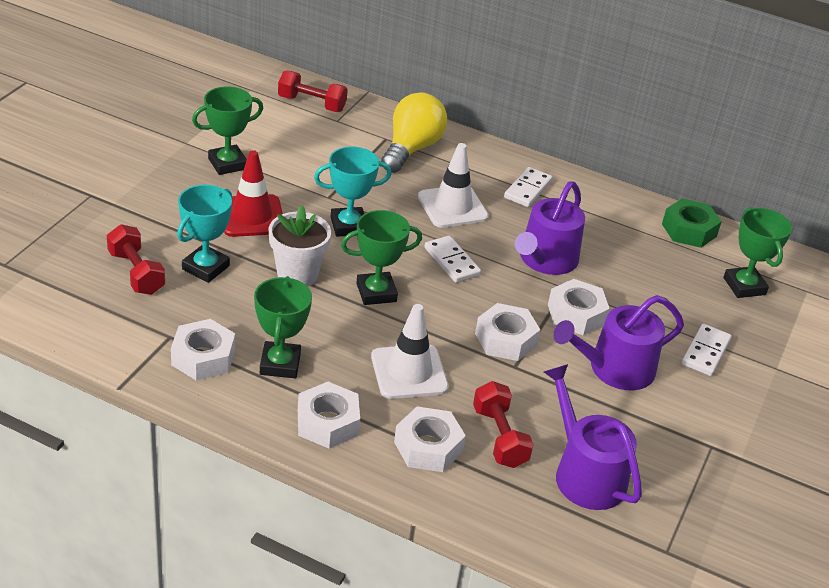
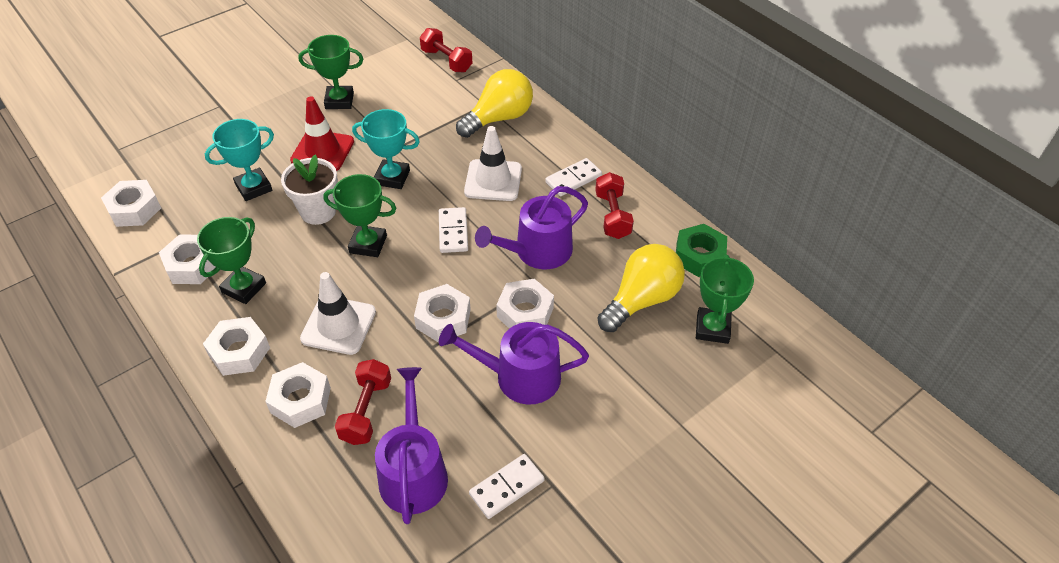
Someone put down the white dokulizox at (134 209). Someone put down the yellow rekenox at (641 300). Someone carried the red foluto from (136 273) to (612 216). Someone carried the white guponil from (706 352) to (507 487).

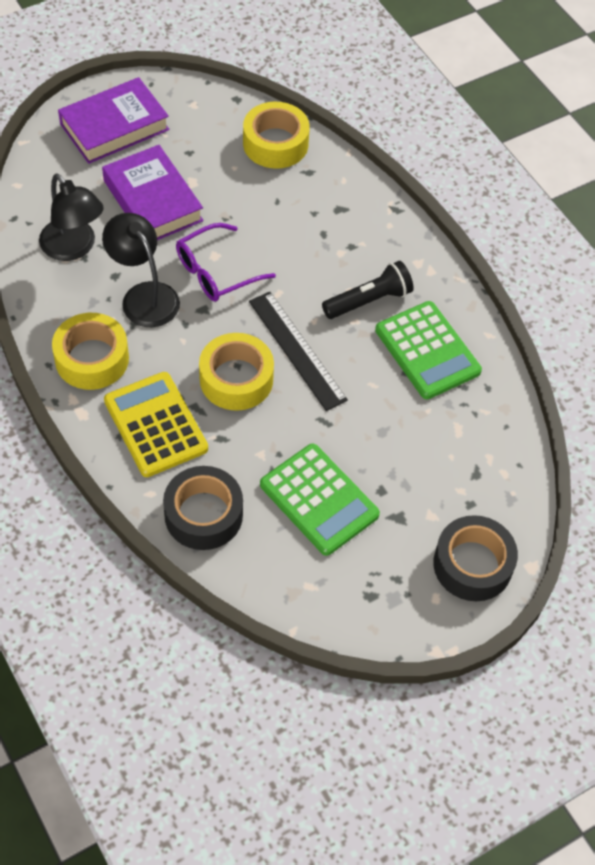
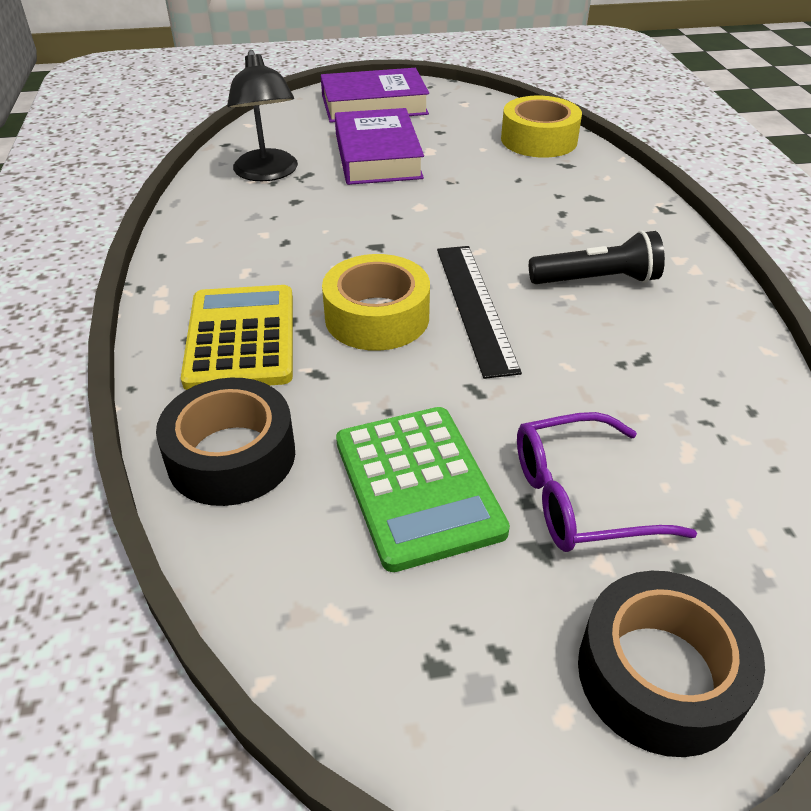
Someone took away the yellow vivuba at (92 359). Someone took away the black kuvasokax at (144 296). Someone took away the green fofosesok at (427 351). Someone carried the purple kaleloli from (216 272) to (579 498).

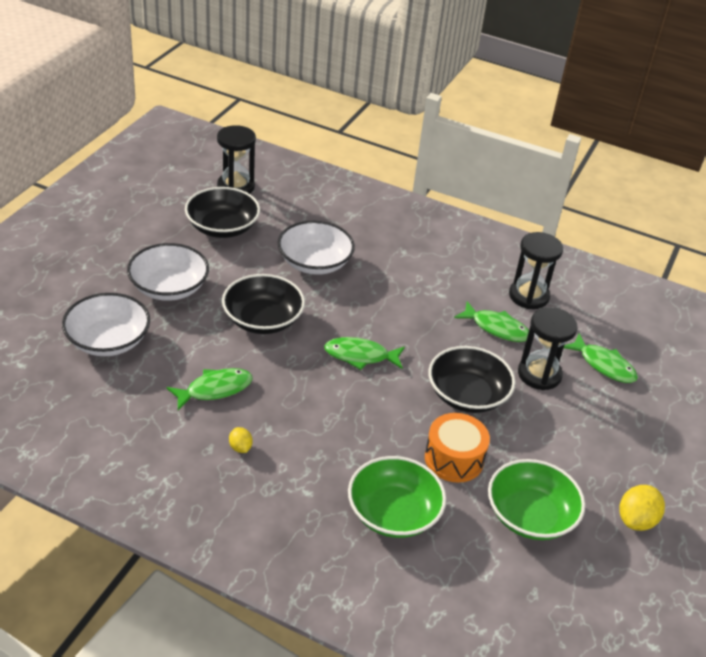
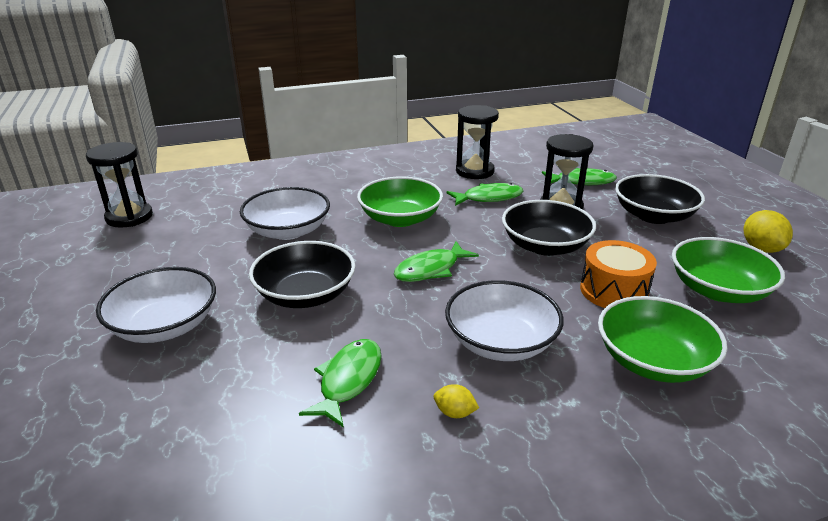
Someone put down the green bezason at (400 218). Someone carried the white bezason from (108 340) to (501 342). Someone carried the black bezason from (222 227) to (653 216).

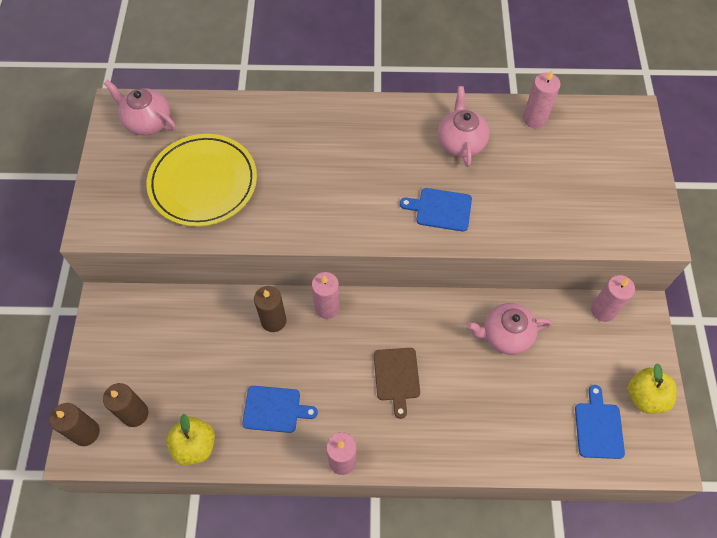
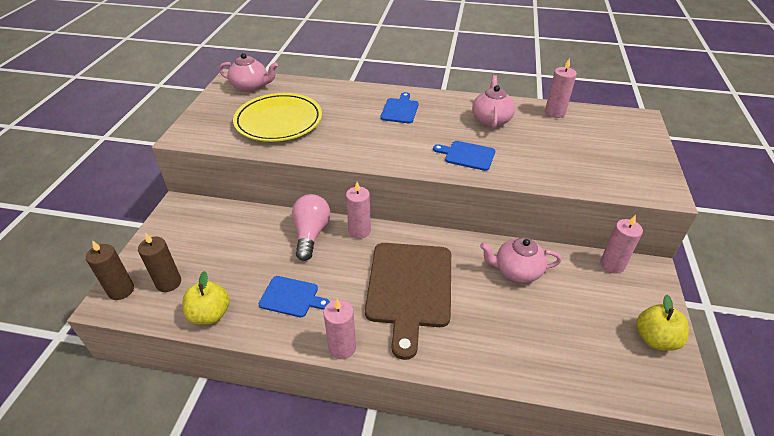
Someone carried the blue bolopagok from (598 427) to (400 110). Someone swapped the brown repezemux at (273 320) for the pink rekenox at (311 234). Someone rotated the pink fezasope at (147 122) by 150 degrees clockwise. Someone scaled the brown bolopagok at (397 377) by 2.03.

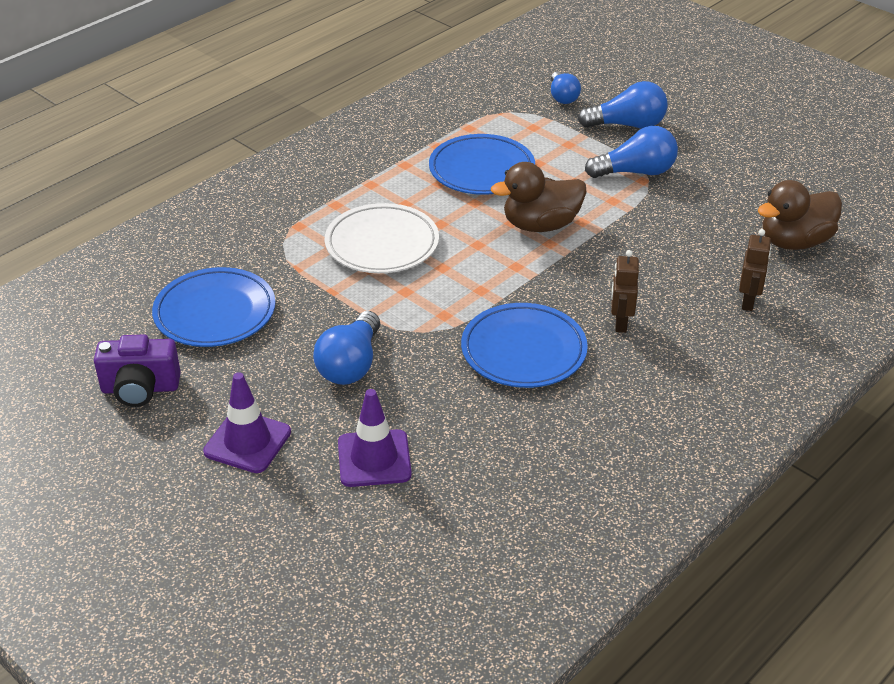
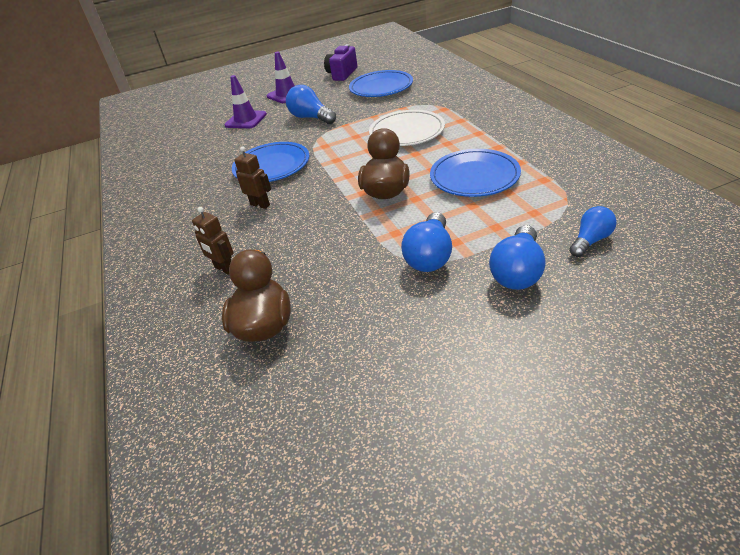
Someone rotated the blue rekenox at (562 97) by 120 degrees clockwise.

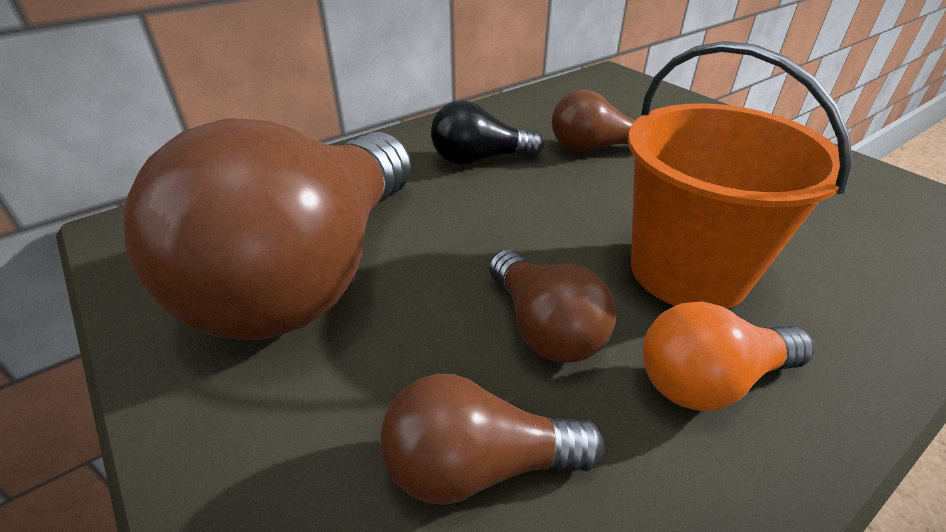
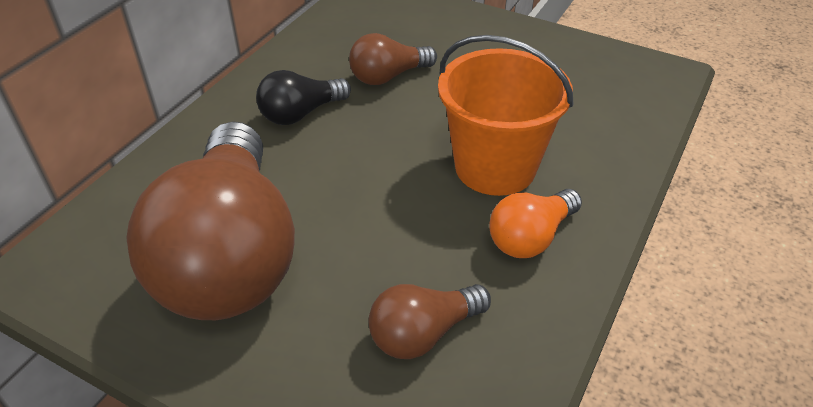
Someone took away the brown rekenox at (545 327).

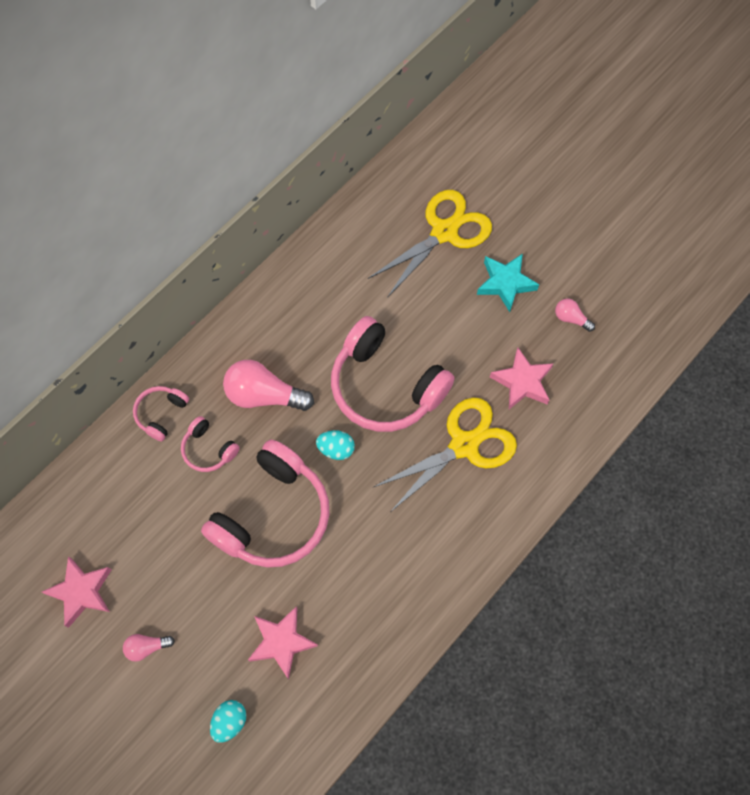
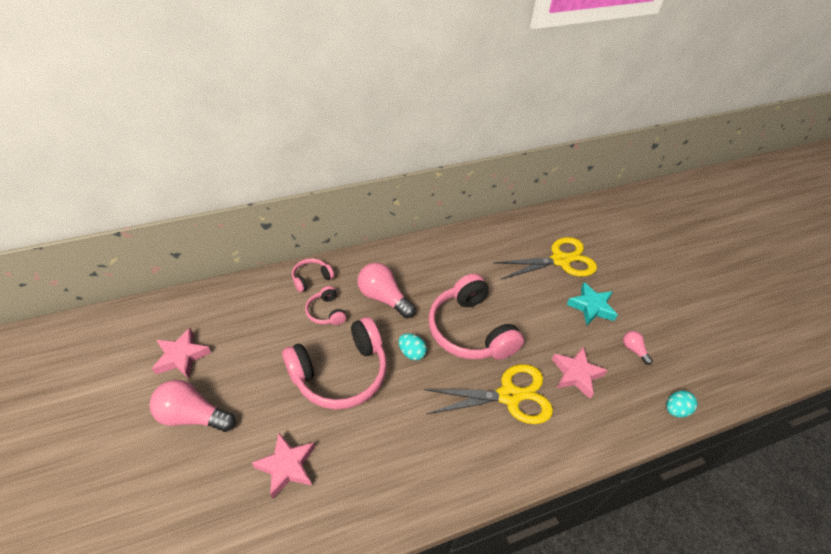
Someone carried the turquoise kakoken from (229 721) to (675 410). Someone scaled the pink rekenox at (147 647) by 1.98.

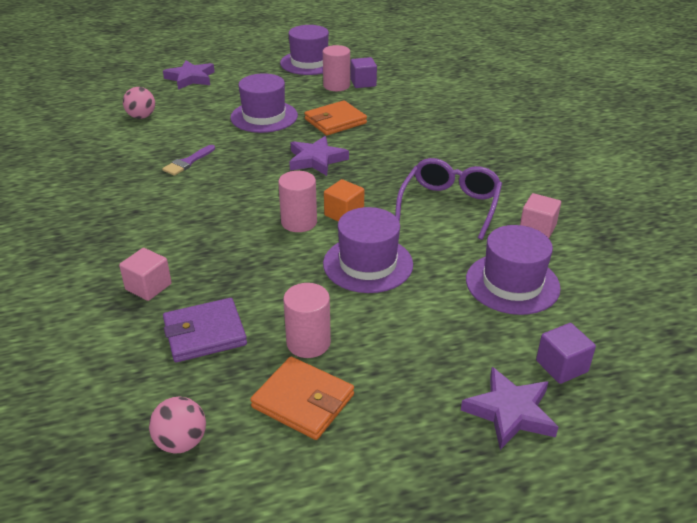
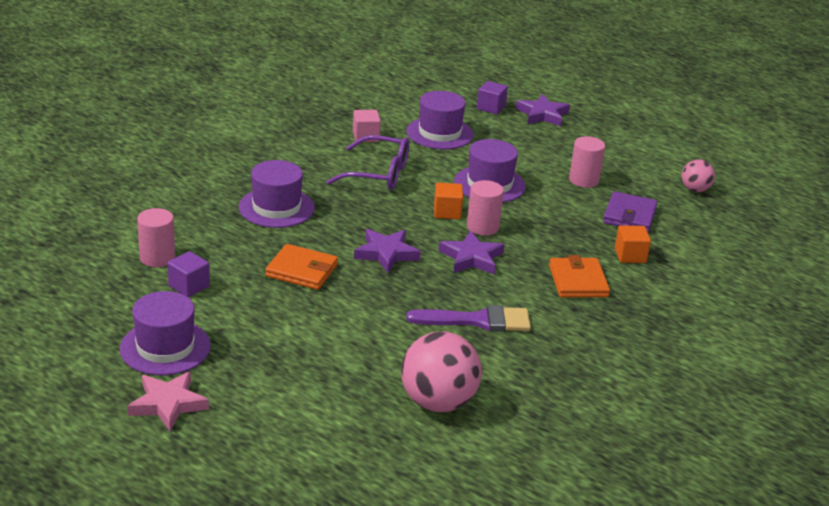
Someone put down the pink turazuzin at (168 404). Someone carried the purple turazuzin from (190 78) to (471 258). Someone carried the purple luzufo from (264 116) to (276 207). Someone carried the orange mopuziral from (303 401) to (578 281). Someone carried the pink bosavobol from (336 86) to (157 258). Someone repainted the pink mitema at (148 287), which became the orange mitema at (630 255). Someone rotated the purple mopuziral at (205 333) by 75 degrees clockwise. Someone rotated the purple kaleloli at (449 205) by 150 degrees counterclockwise. Someone scaled the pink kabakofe at (141 117) by 1.86. Someone scaled the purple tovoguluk at (188 162) by 1.69.

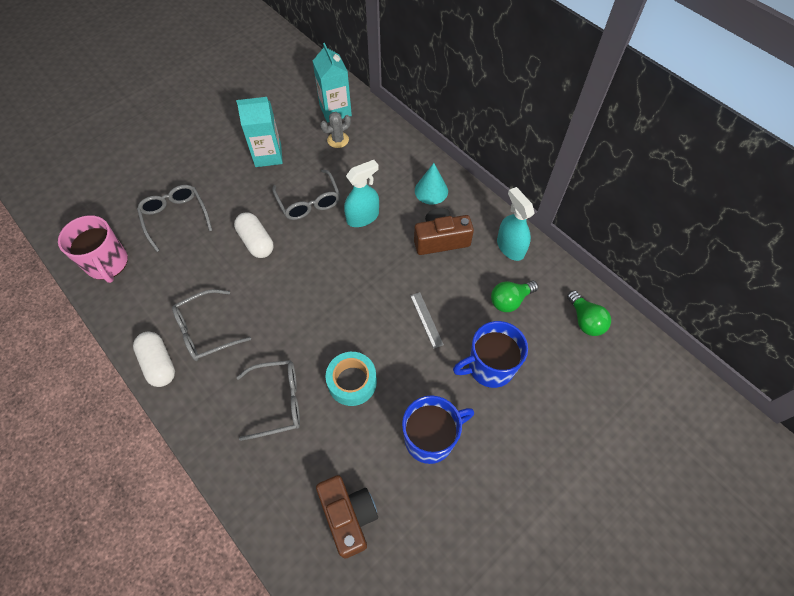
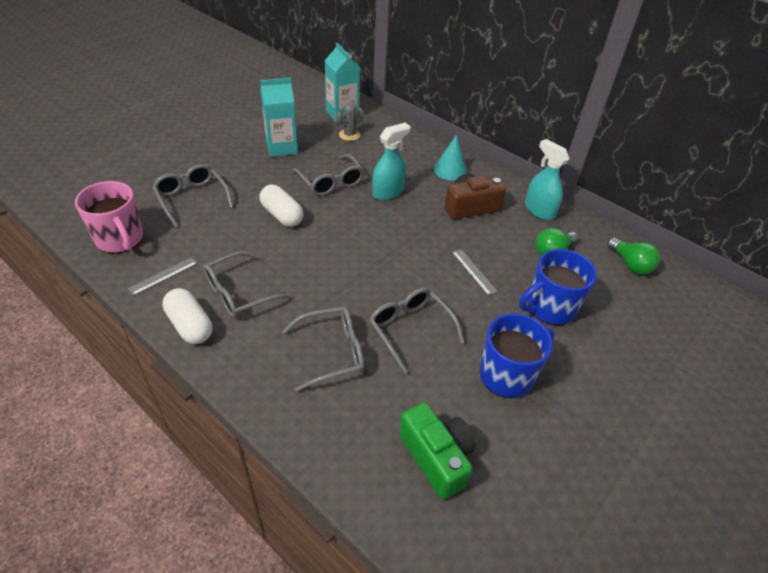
Someone put down the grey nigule at (163 276). Someone swapped the turquoise vivuba at (352 382) for the grey kaleloli at (410 329). Someone repainted the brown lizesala at (348 516), which became the green lizesala at (436 457).

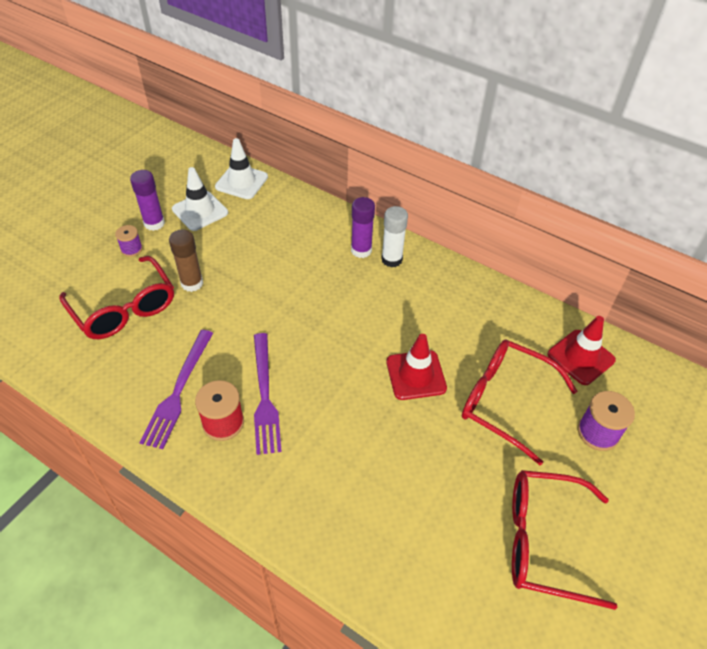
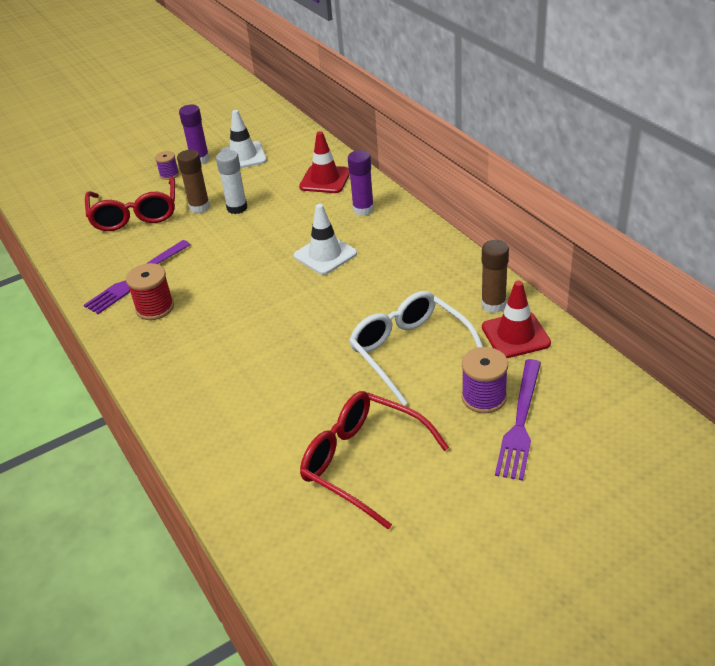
Someone put down the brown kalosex at (493 305). Someone carried the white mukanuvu from (241 182) to (325 255). Someone carried the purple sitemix from (264 396) to (520 422). Someone carried the white kalosex from (391 259) to (237 208). Someone carried the red mukanuvu from (416 375) to (325 180). Someone repainted the red kaleloli at (504 401), which became the white kaleloli at (409 351).

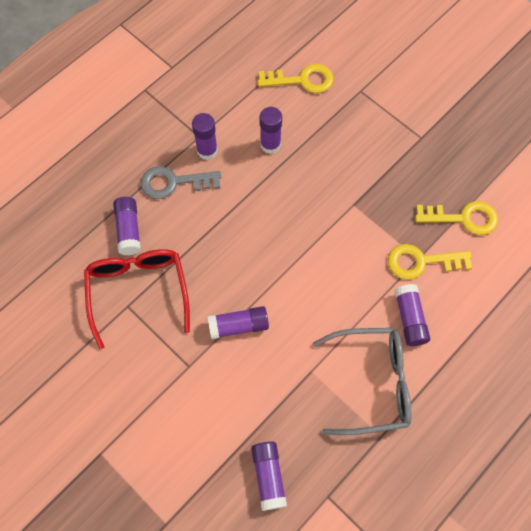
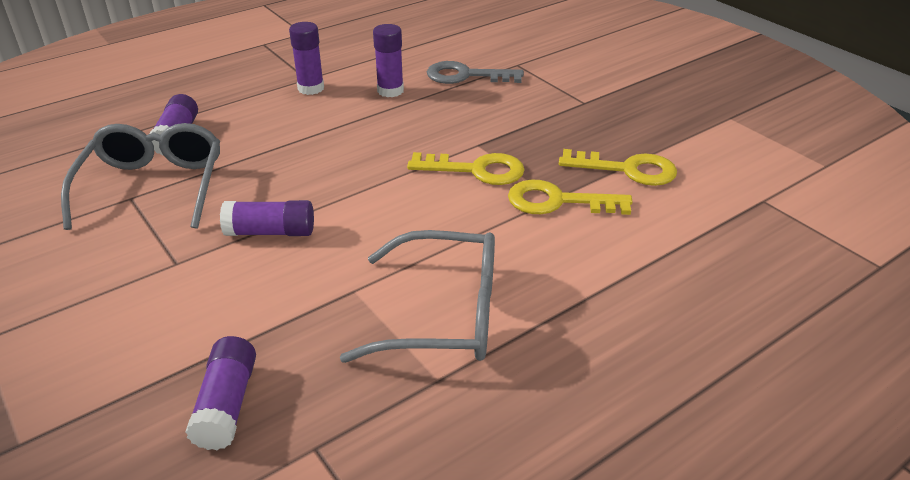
Someone took away the purple kalosex at (409 318). Someone carried the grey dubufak from (174 182) to (466 76). Someone carried the yellow dubufak from (302 80) to (476 170). Someone repainted the red kaleloli at (138 291), which became the grey kaleloli at (153 186).

